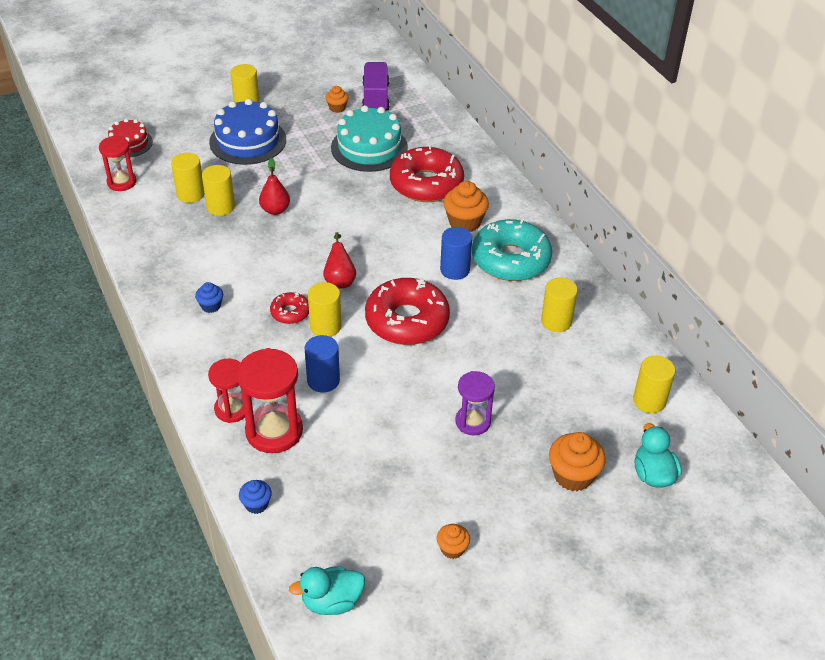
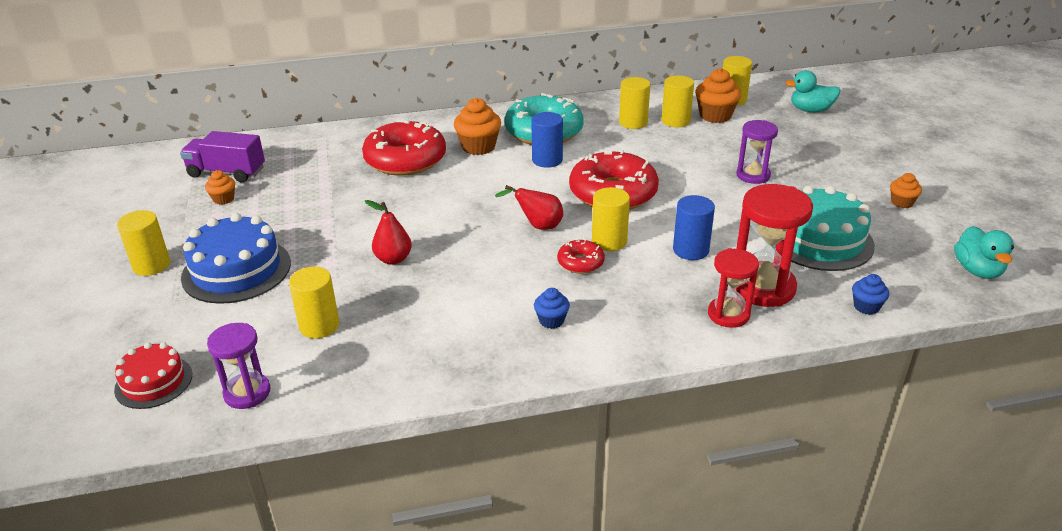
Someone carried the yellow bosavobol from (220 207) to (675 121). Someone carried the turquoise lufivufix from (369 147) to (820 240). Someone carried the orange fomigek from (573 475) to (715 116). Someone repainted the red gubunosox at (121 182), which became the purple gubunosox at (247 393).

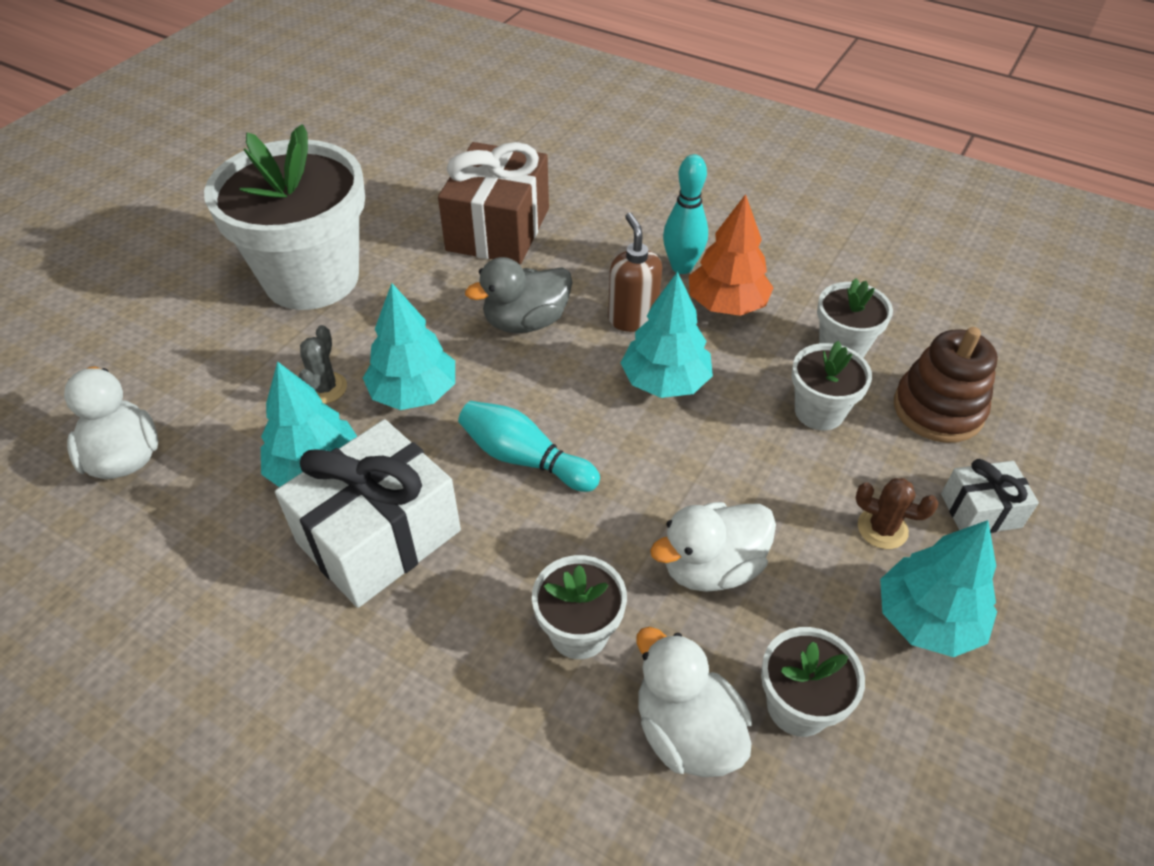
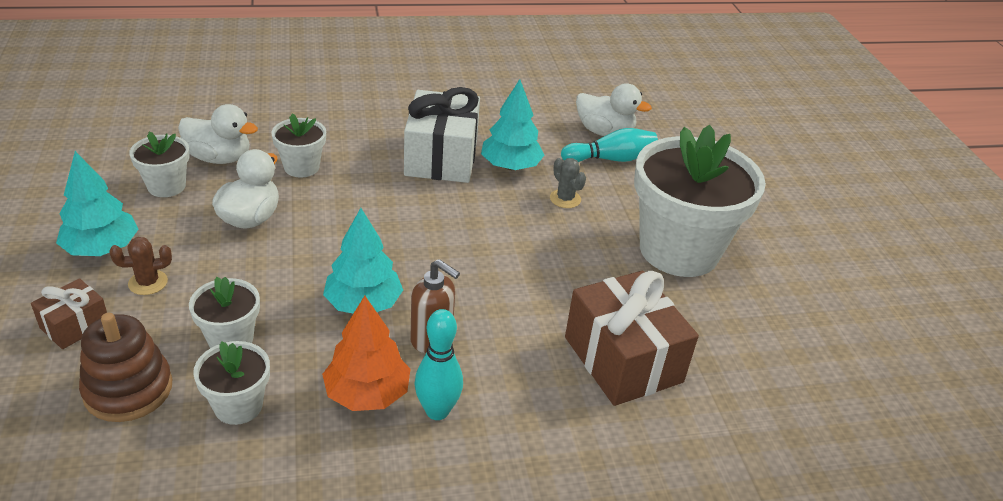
Someone took away the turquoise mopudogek at (414 392). Someone took away the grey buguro at (526 322). Someone carried the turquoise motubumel from (524 458) to (610 159). Someone repainted the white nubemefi at (980 511), which became the brown nubemefi at (75 325).

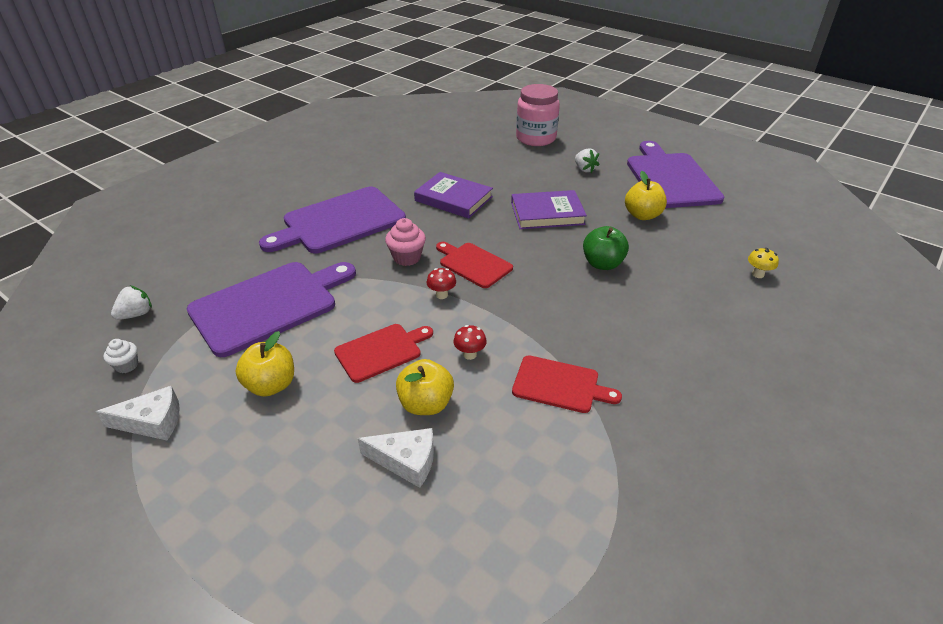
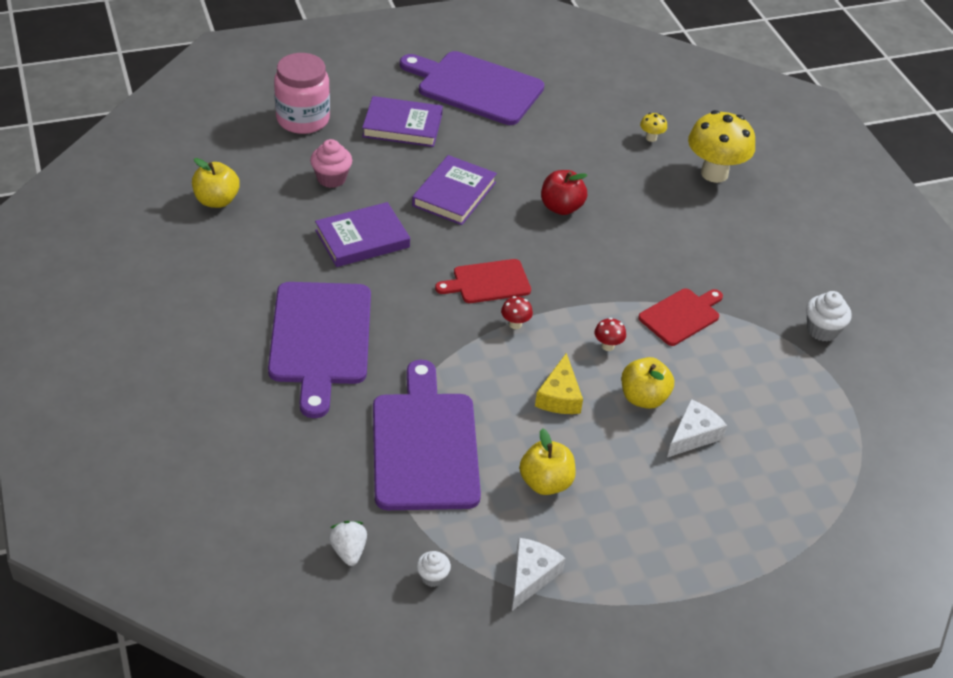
Someone put down the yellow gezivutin at (714 173). Someone put down the white fomigek at (822 330). Someone carried the pink fomigek from (407 257) to (331 178). Someone carried the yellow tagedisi from (642 215) to (217 200). Someone swapped the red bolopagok at (381 351) for the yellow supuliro at (559 396). Someone swapped the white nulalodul at (584 169) for the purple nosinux at (402 126). Someone repainted the green tagedisi at (602 264), which became the red tagedisi at (561 207).

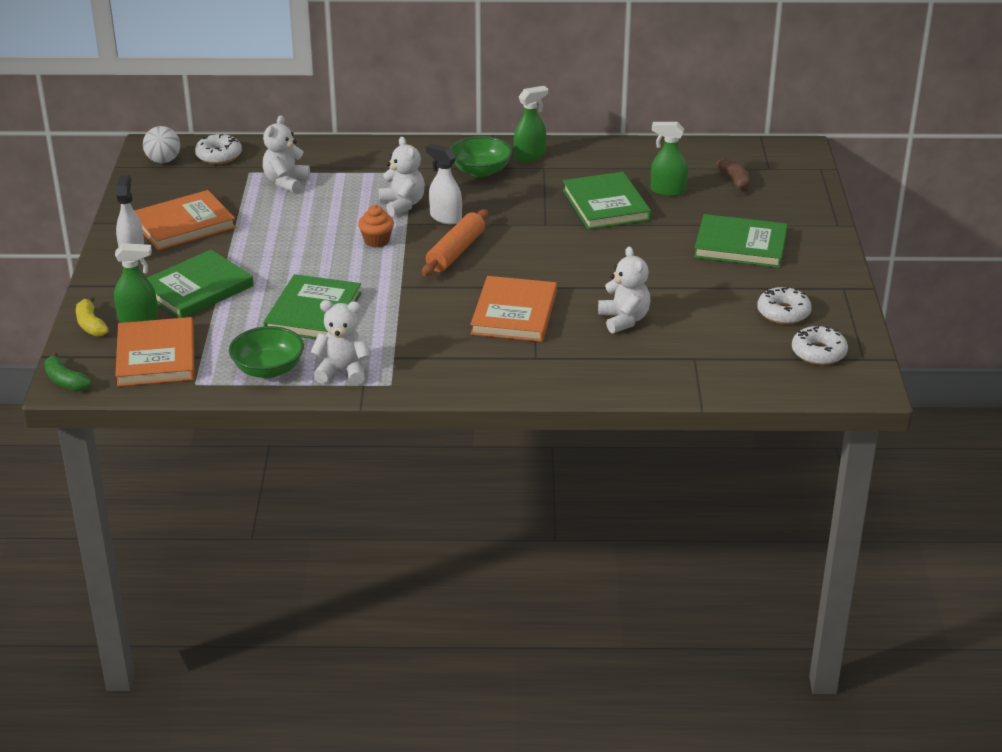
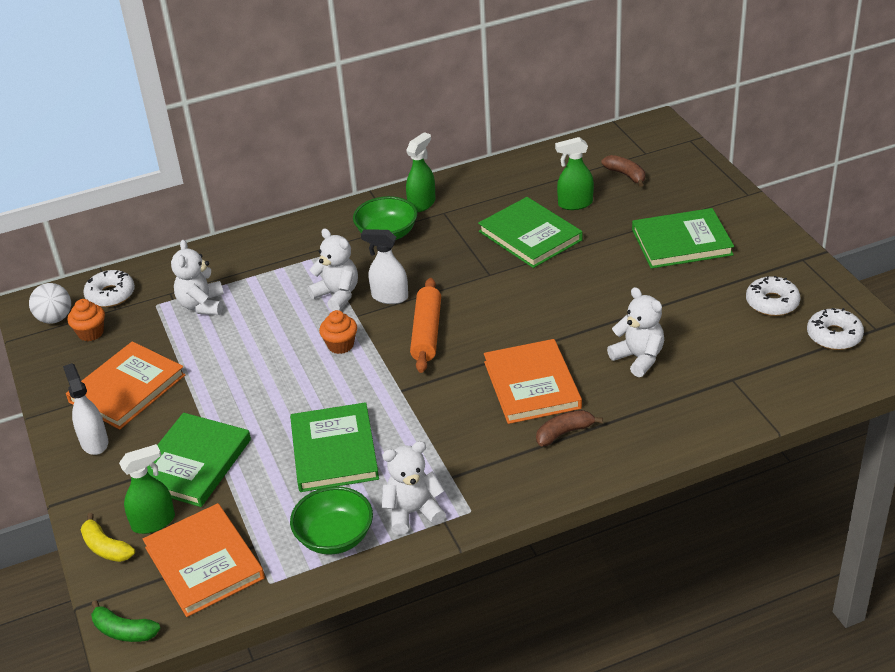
Someone put down the orange fomigek at (91 333). Someone put down the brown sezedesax at (564 433).

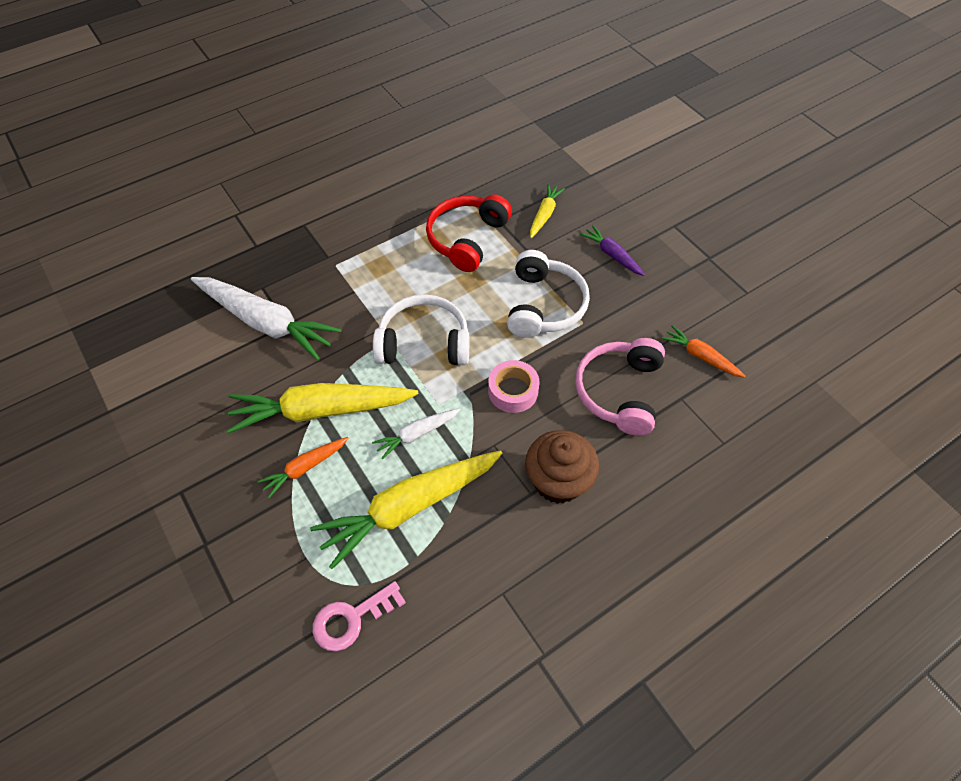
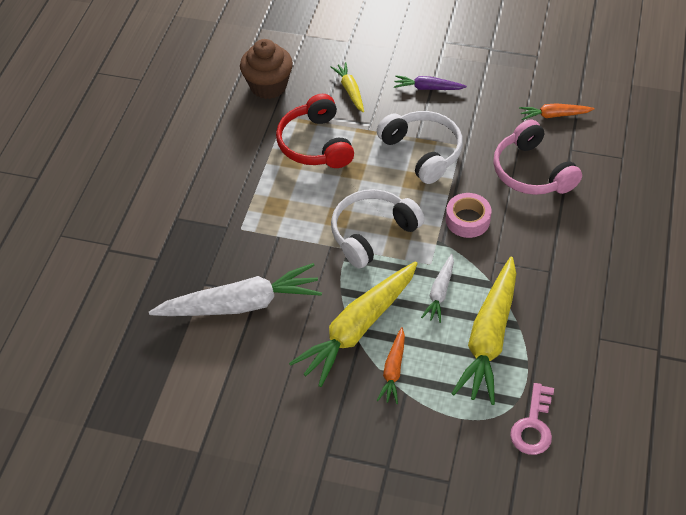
Someone carried the brown fomigek from (558 481) to (268 86).

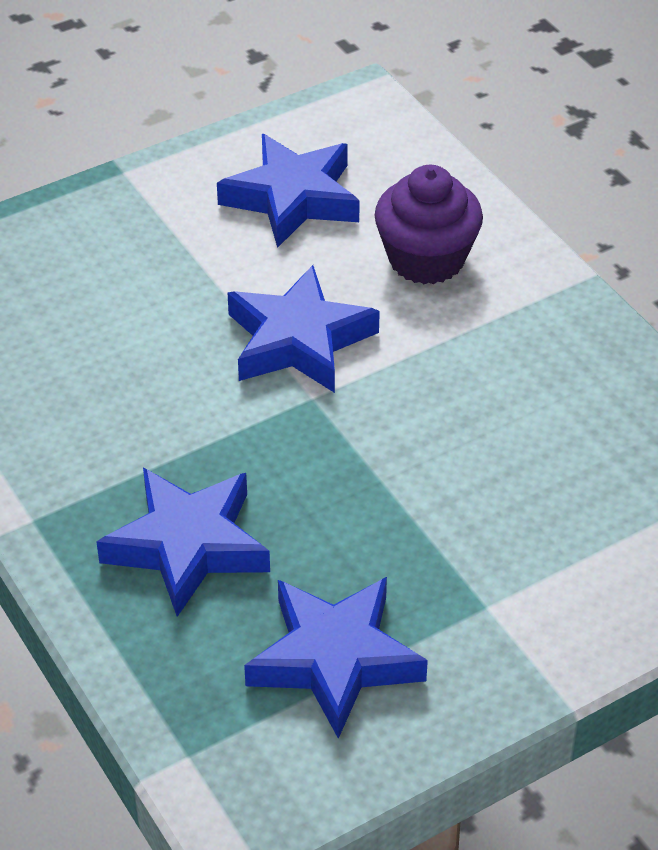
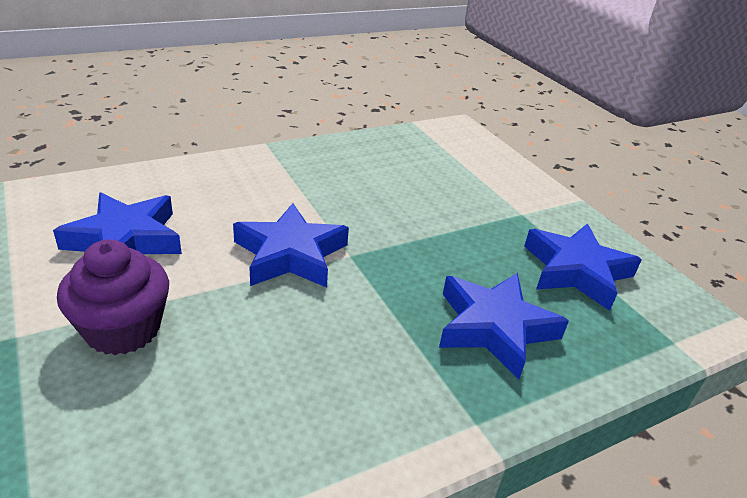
Someone carried the purple fomigek from (426 259) to (123 329).

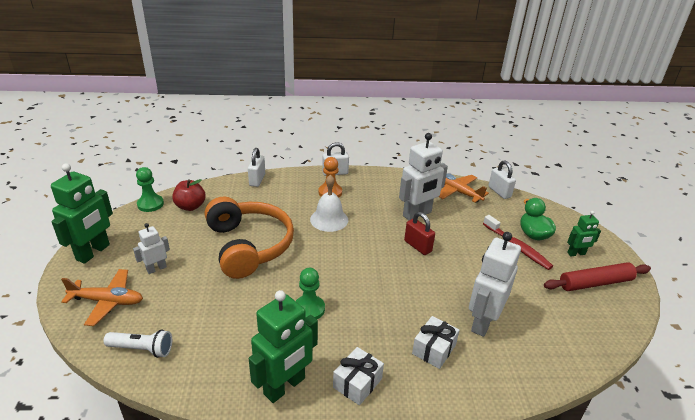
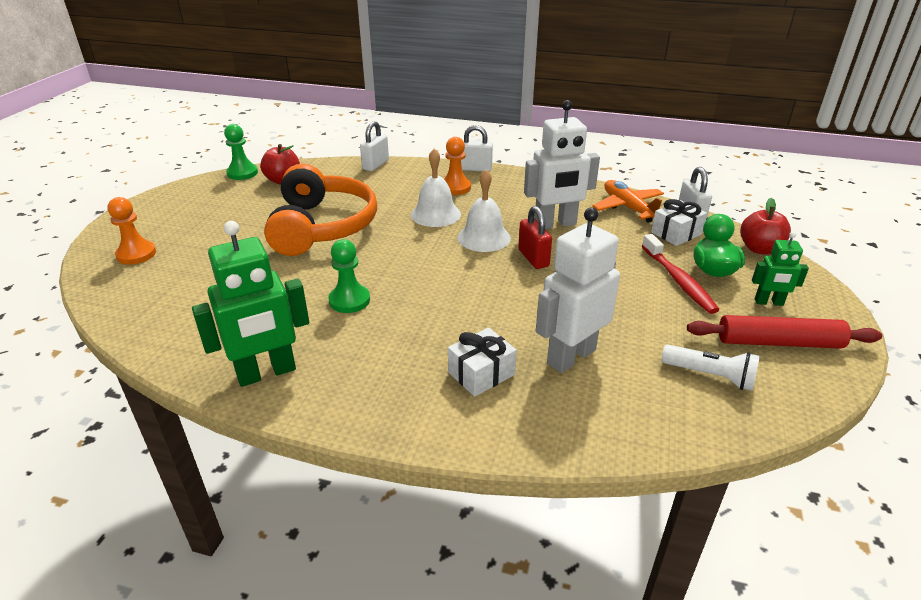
Someone took away the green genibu at (93 252). Someone took away the white genibu at (156 268). Someone put down the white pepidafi at (484 237). Someone put down the red tagedisi at (759 249). Someone carried the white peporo from (142 349) to (710 376). Someone carried the white nubemefi from (357 383) to (676 233). Someone swapped the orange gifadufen at (107 301) for the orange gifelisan at (136 254).

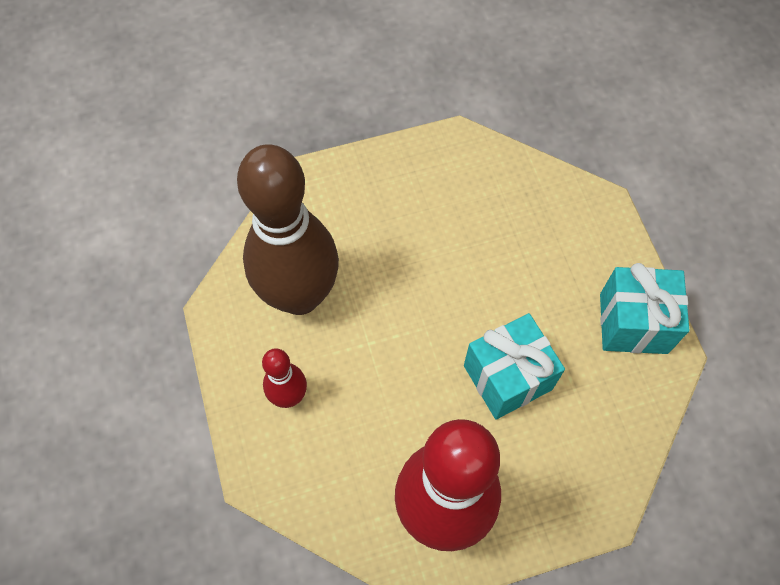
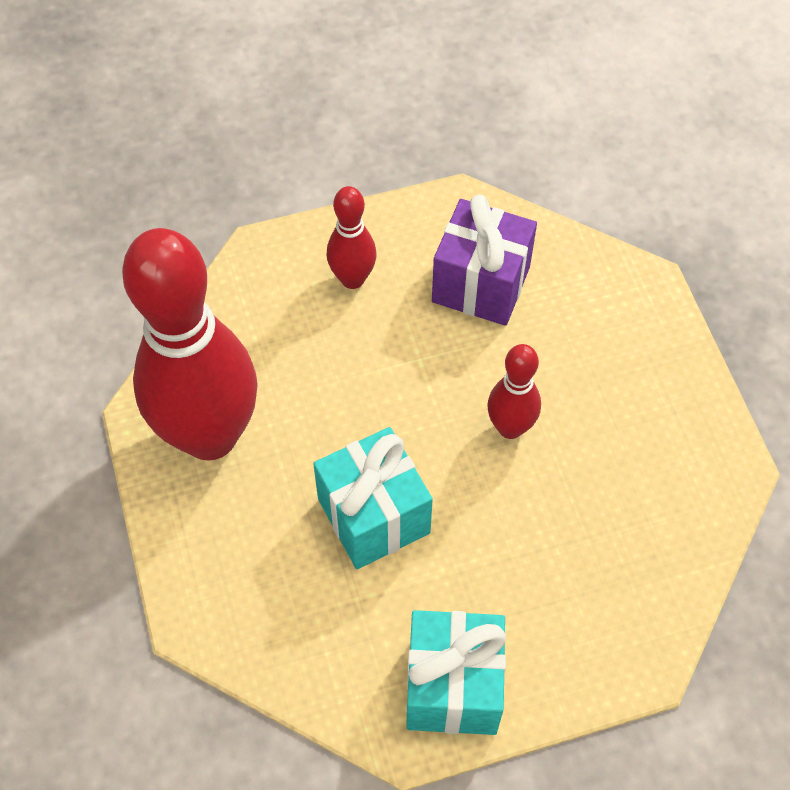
Someone put down the red motubumel at (510 427). Someone swapped the brown motubumel at (299 295) for the purple nubemefi at (481 284).

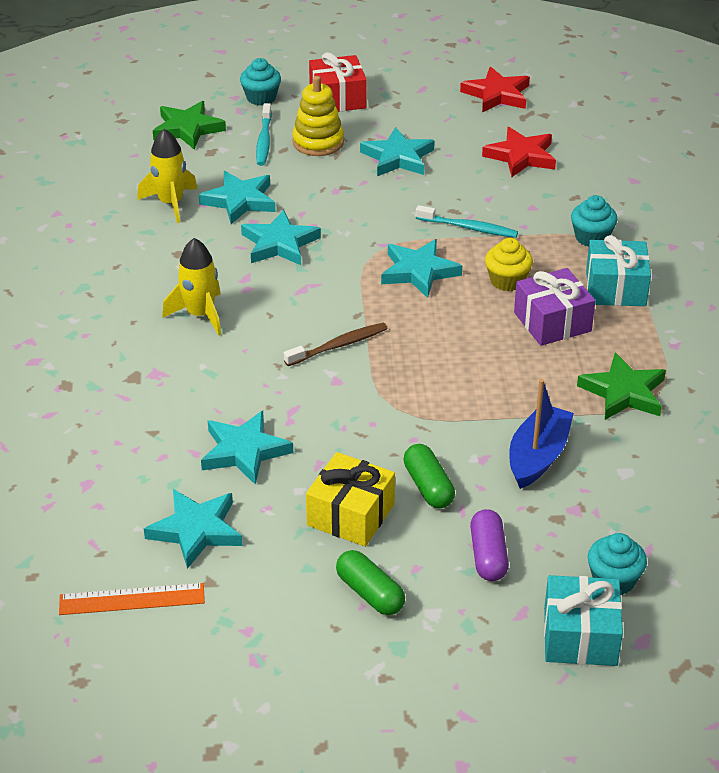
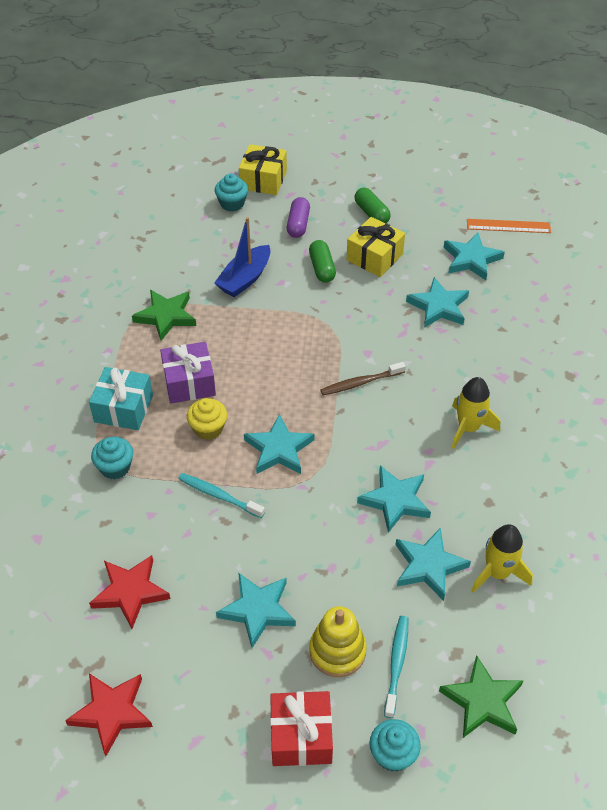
Someone repainted the turquoise nubemefi at (580 636), which became the yellow nubemefi at (263 180).

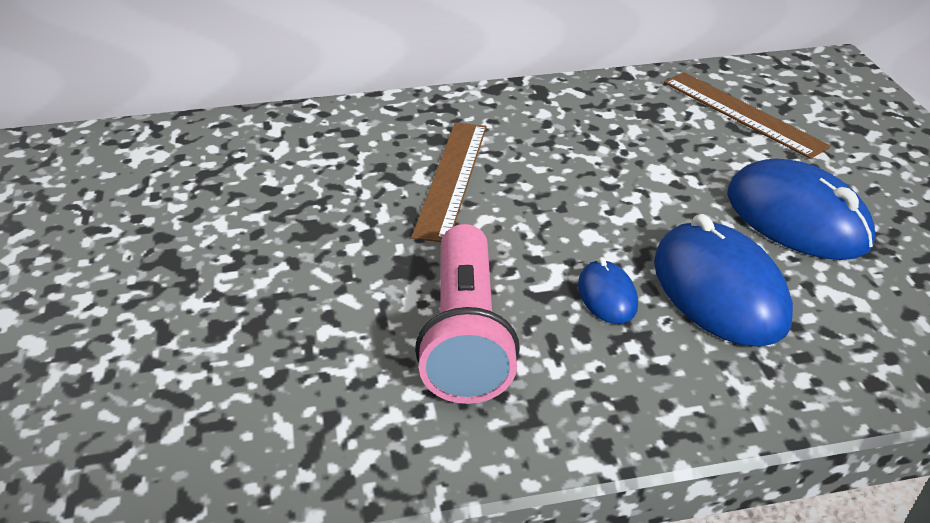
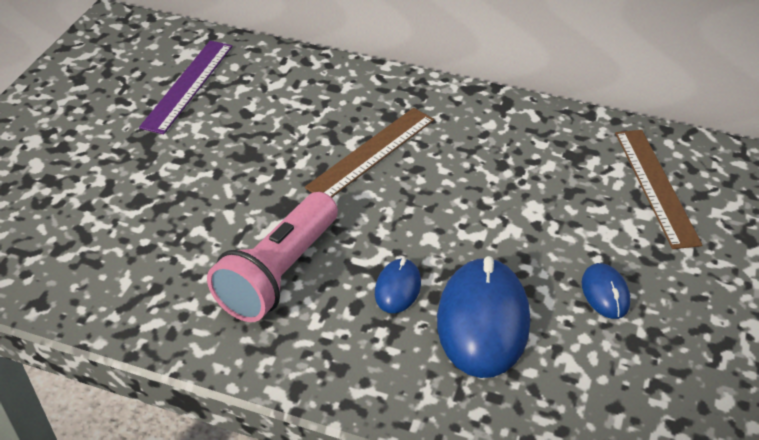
Someone put down the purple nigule at (188 85). Someone scaled the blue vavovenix at (797 218) by 0.49.

